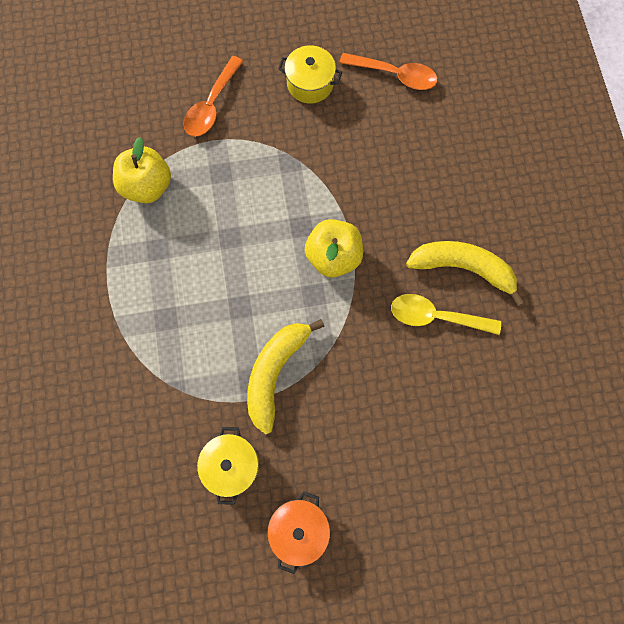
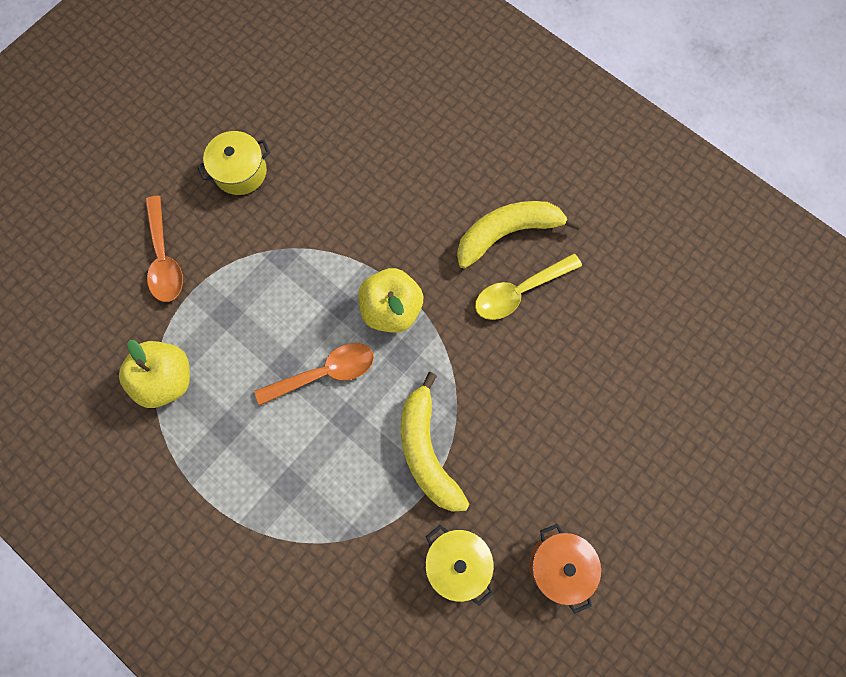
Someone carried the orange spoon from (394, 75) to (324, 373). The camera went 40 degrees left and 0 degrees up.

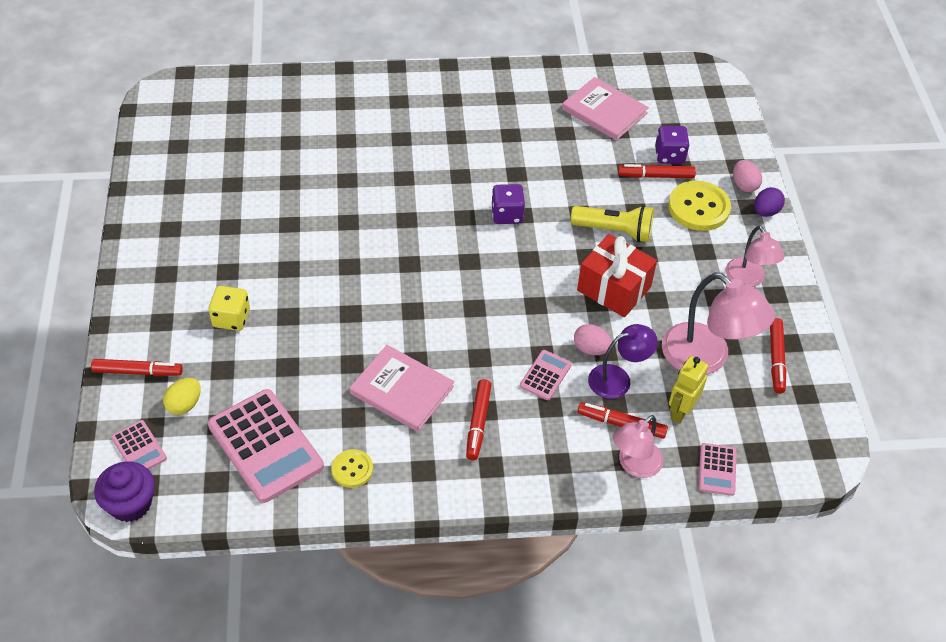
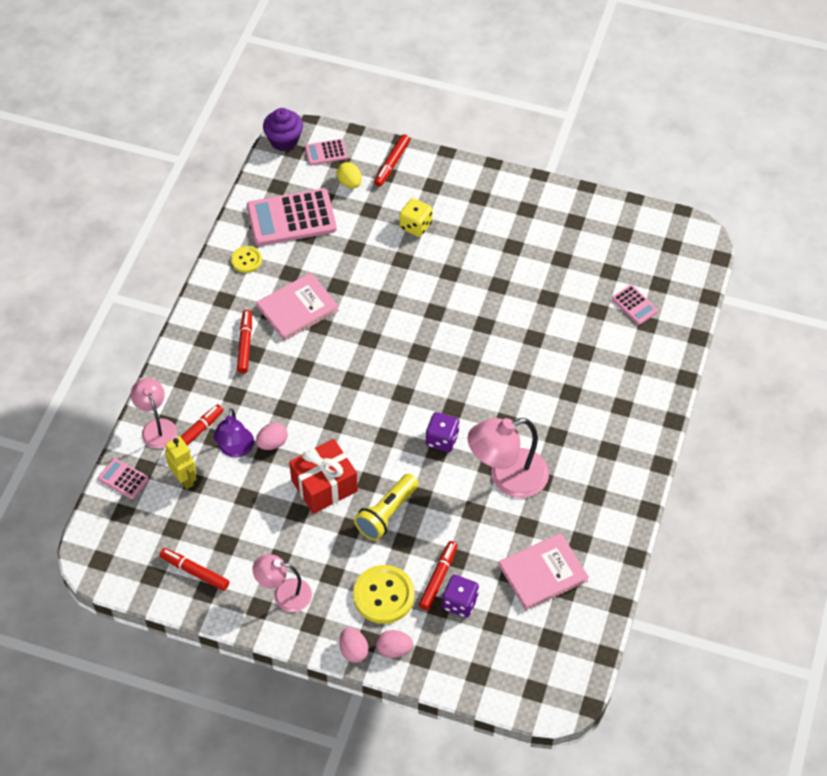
Someone rotated the red marker at (478, 422) by 60 degrees clockwise. Someone repainted the purple egg at (765, 212), which became the pink egg at (353, 651). Someone carried the pink lamp from (706, 358) to (507, 477). Someone carried the pink calculator from (545, 375) to (634, 305). The camera went 115 degrees right and 5 degrees up.

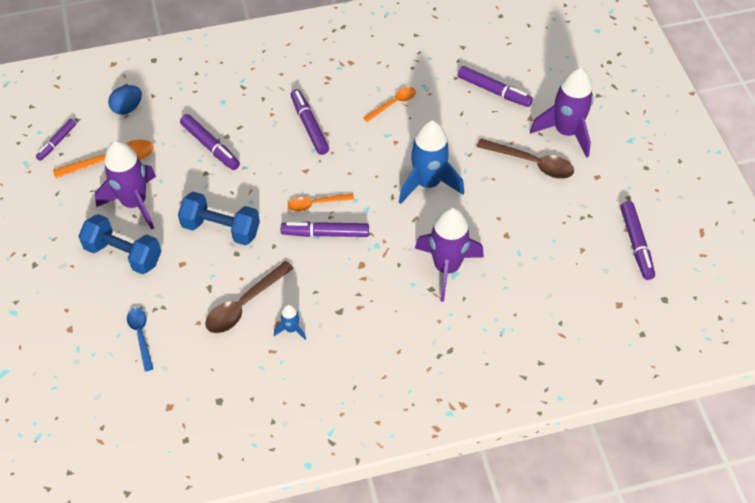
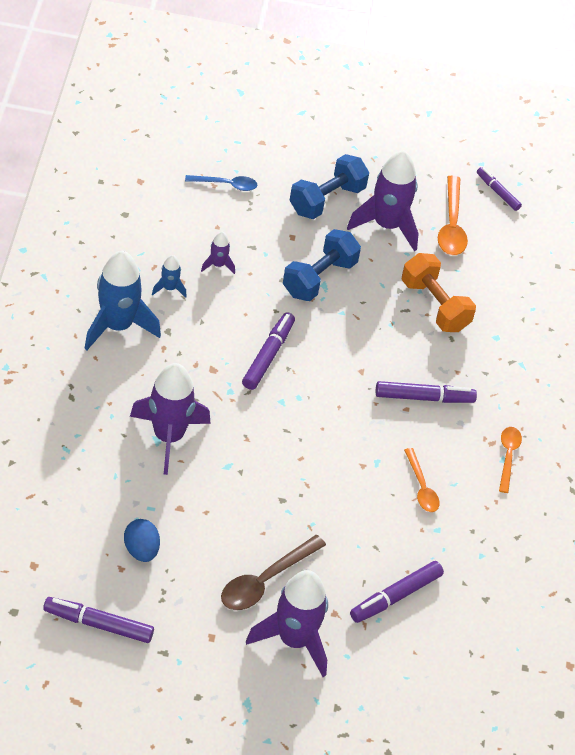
Someone carried the blue rocket from (427, 183) to (117, 326). Someone carried the blue egg from (127, 108) to (141, 550). Someone swapped the brown spoon at (244, 304) for the purple rocket at (218, 265). Someone swapped the purple marker at (210, 146) for the orange dumbbell at (434, 305). Someone carried the orange spoon from (316, 204) to (508, 456). The camera went 105 degrees right and 5 degrees down.

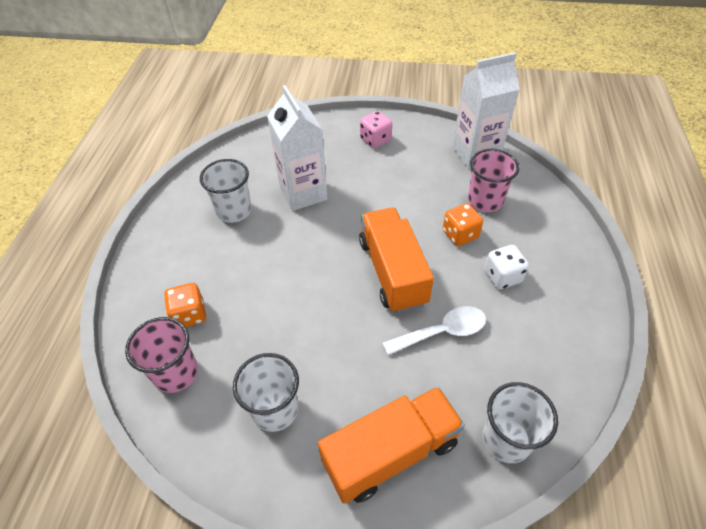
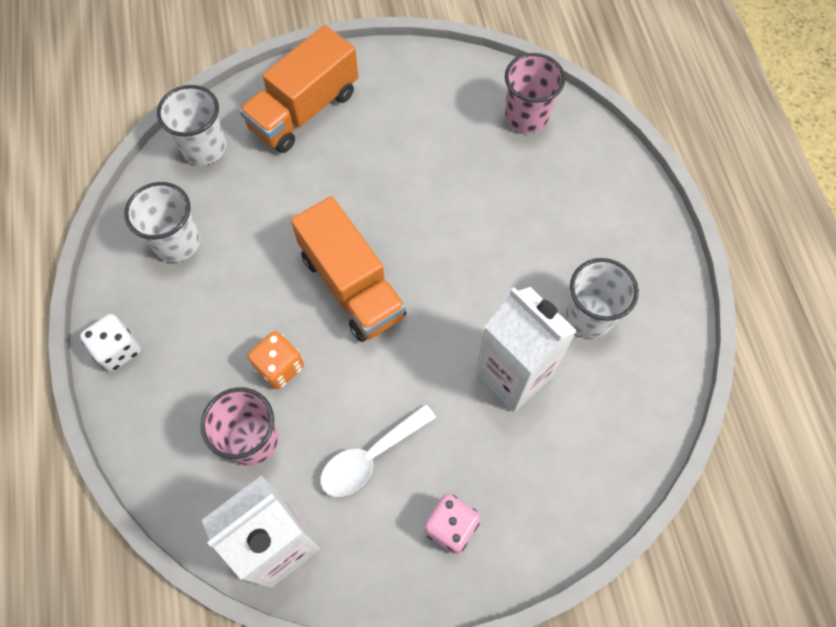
Someone carried the white dice from (502, 276) to (118, 350). Someone carried the white cup from (275, 409) to (177, 242). Someone carried the white spoon from (442, 332) to (370, 457). Someone took away the orange dice at (190, 315). The camera went 160 degrees right and 15 degrees up.

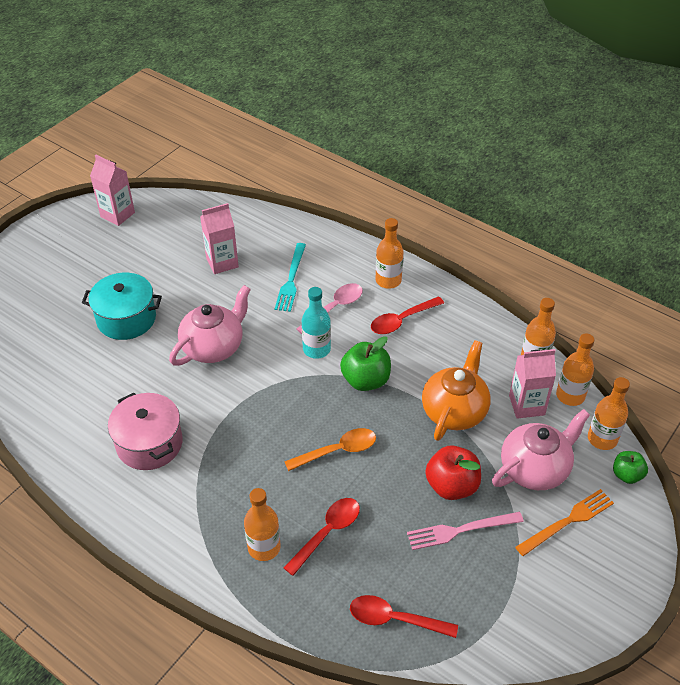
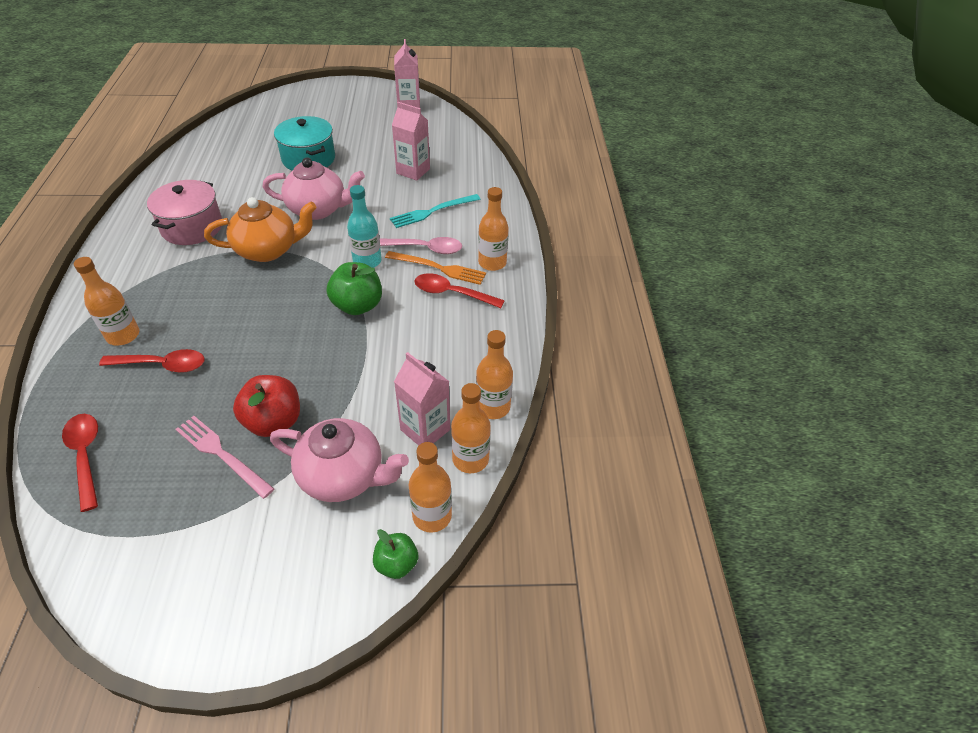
Someone carried the orange teapot from (454, 411) to (268, 250). Someone carried the orange fork from (567, 521) to (438, 268). Someone took away the orange spoon at (337, 451). The camera went 50 degrees right and 0 degrees up.

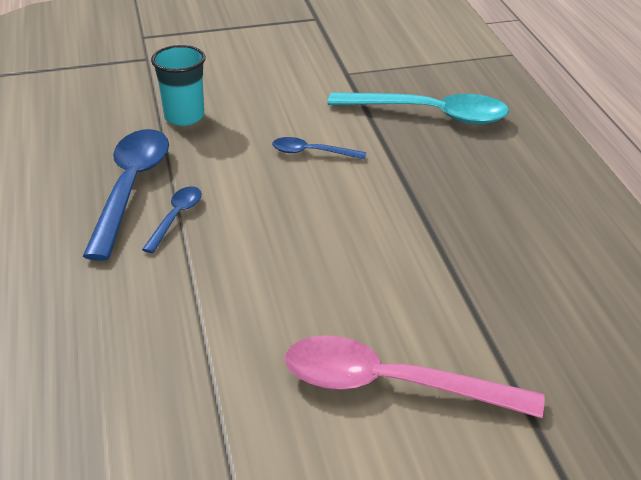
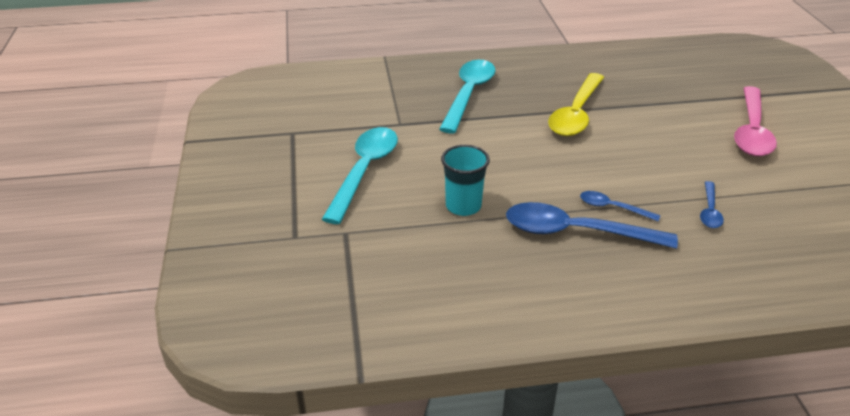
Someone put down the turquoise spoon at (364, 171). Someone put down the yellow spoon at (576, 114). Someone carried the blue spoon from (311, 152) to (709, 211). The camera went 85 degrees left and 0 degrees up.

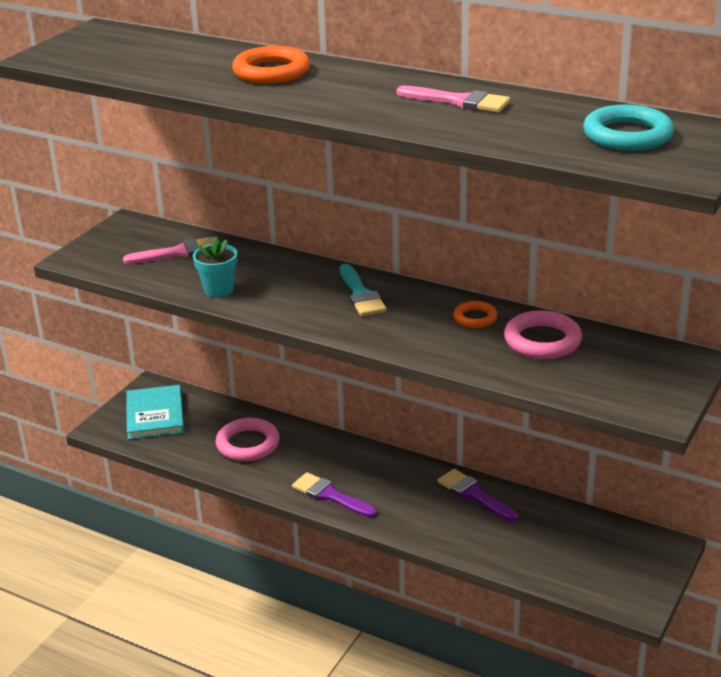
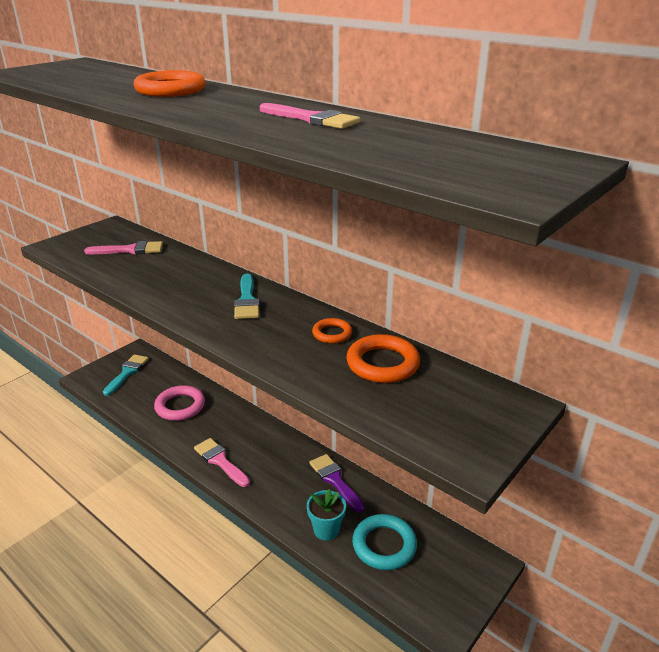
Someone swapped the turquoise book at (155, 415) for the turquoise brush at (127, 373). Someone repainted the purple brush at (330, 495), which became the pink brush at (220, 461). Someone carried the turquoise flower pot from (218, 290) to (326, 530). Someone repainted the pink ring at (542, 340), which became the orange ring at (382, 363). Someone carried the turquoise ring from (627, 135) to (384, 545). The camera went 10 degrees right and 0 degrees up.

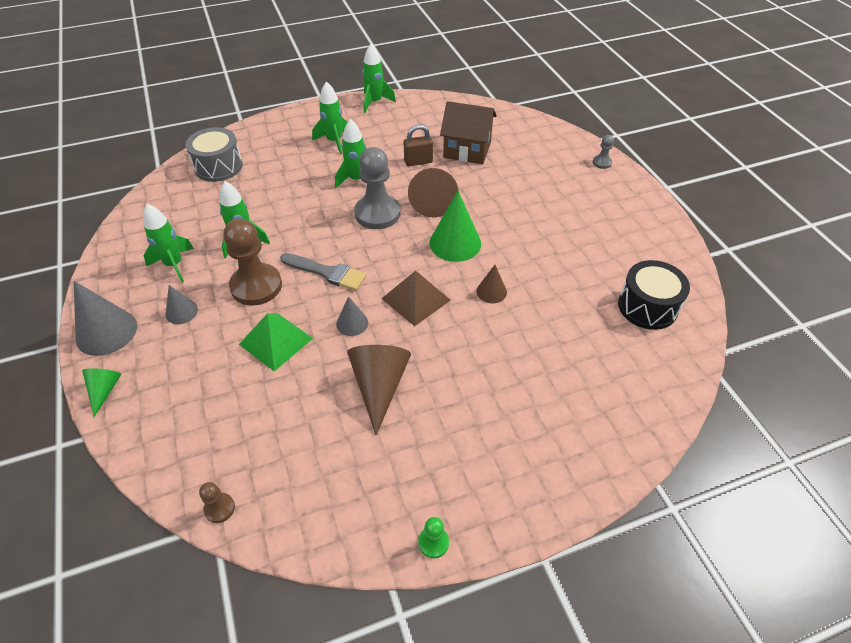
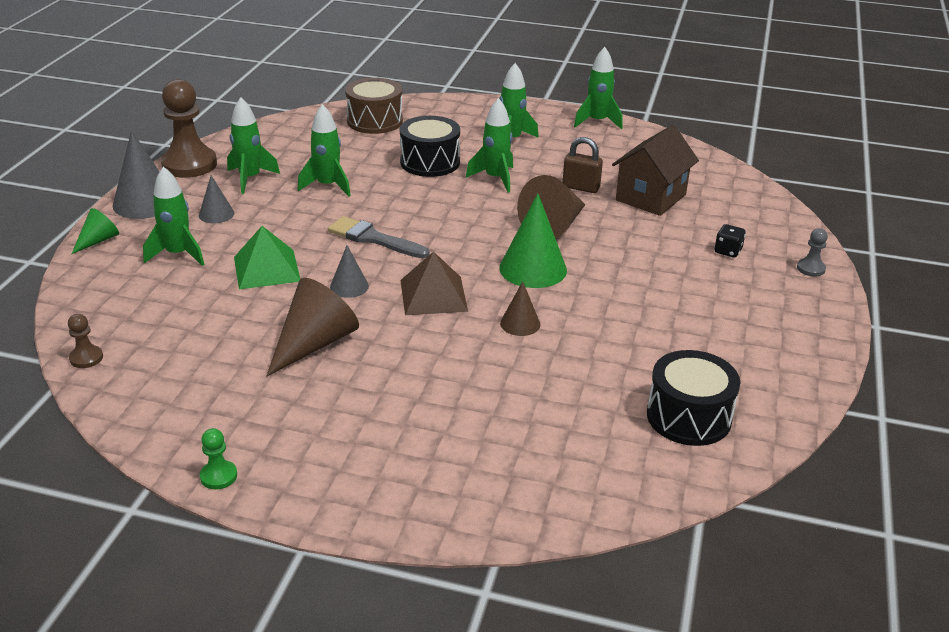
Someone put down the green rocket at (178, 254). Someone carried the brown pawn from (256, 286) to (189, 164). Someone rotated the grey brush at (326, 272) by 150 degrees clockwise. Someone repainted the grey drum at (218, 166), which became the brown drum at (375, 121). Someone put down the black drum at (430, 162). Someone rotated the brown house at (467, 150) by 75 degrees clockwise. Someone put down the black dice at (728, 251). Someone took away the grey pawn at (377, 213). The camera went 35 degrees right and 15 degrees down.

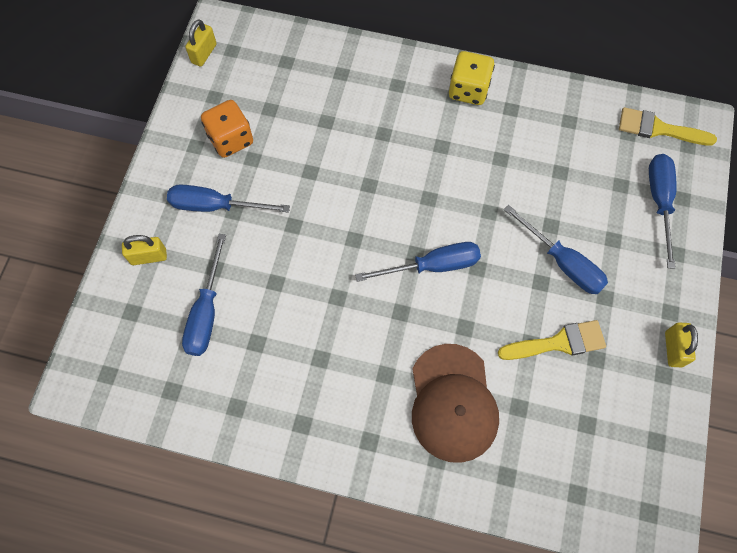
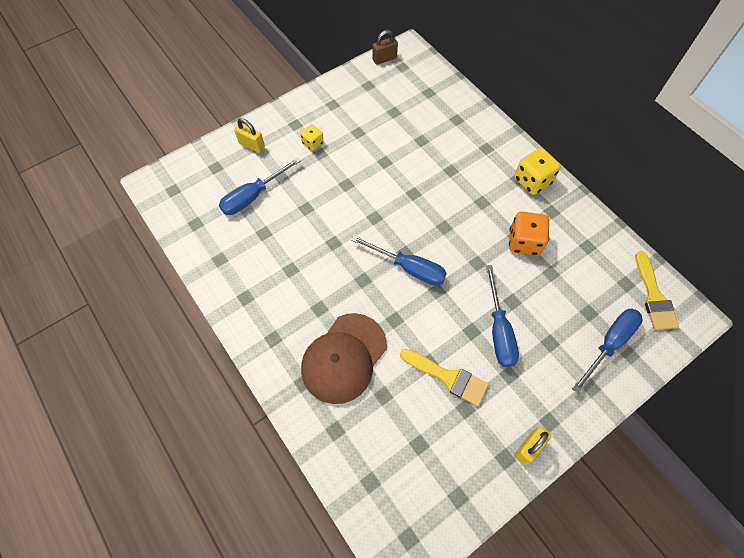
Someone swapped the blue screwdriver at (215, 206) for the yellow dice at (313, 143). Someone repainted the yellow padlock at (204, 53), which became the brown padlock at (384, 59). Someone carried the orange dice from (231, 139) to (524, 242). Someone rotated the yellow brush at (658, 129) by 150 degrees counterclockwise. The camera went 40 degrees right and 5 degrees down.

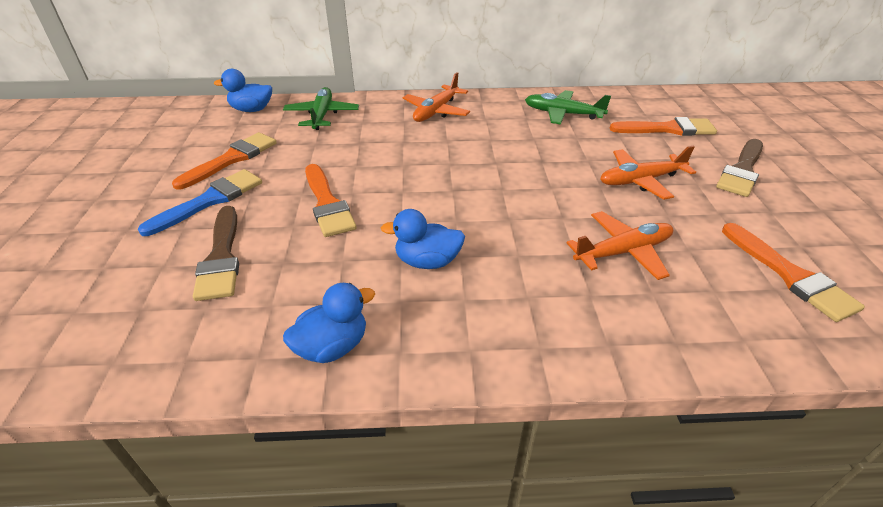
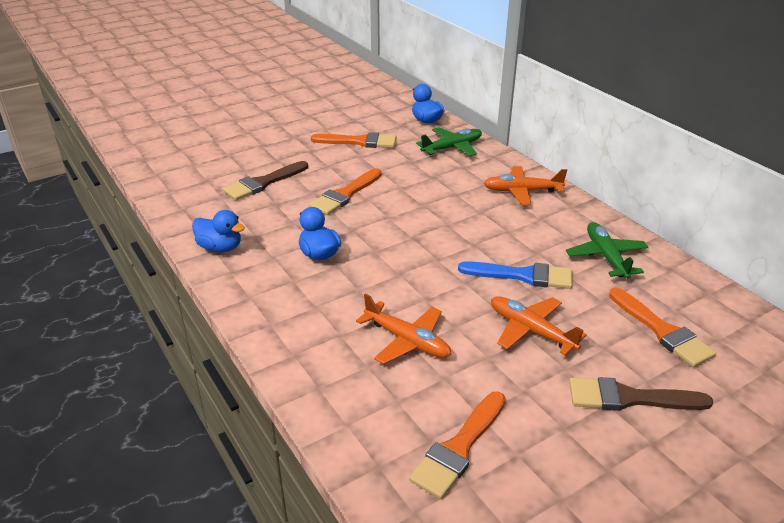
Someone carried the blue brush from (210, 200) to (522, 276). The camera went 60 degrees right and 5 degrees down.

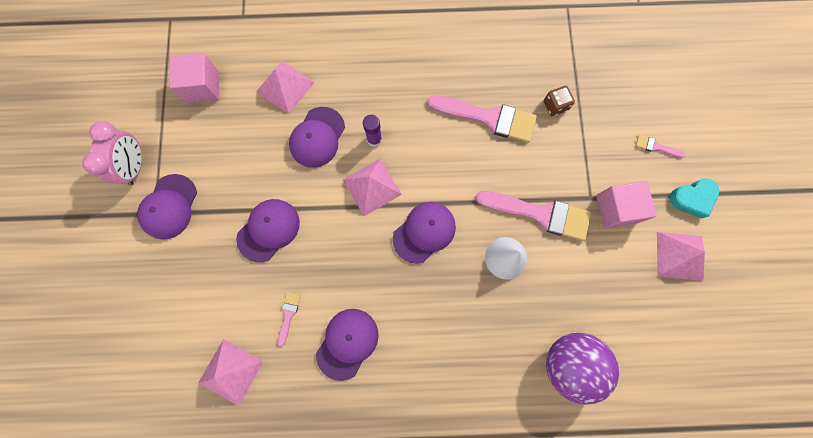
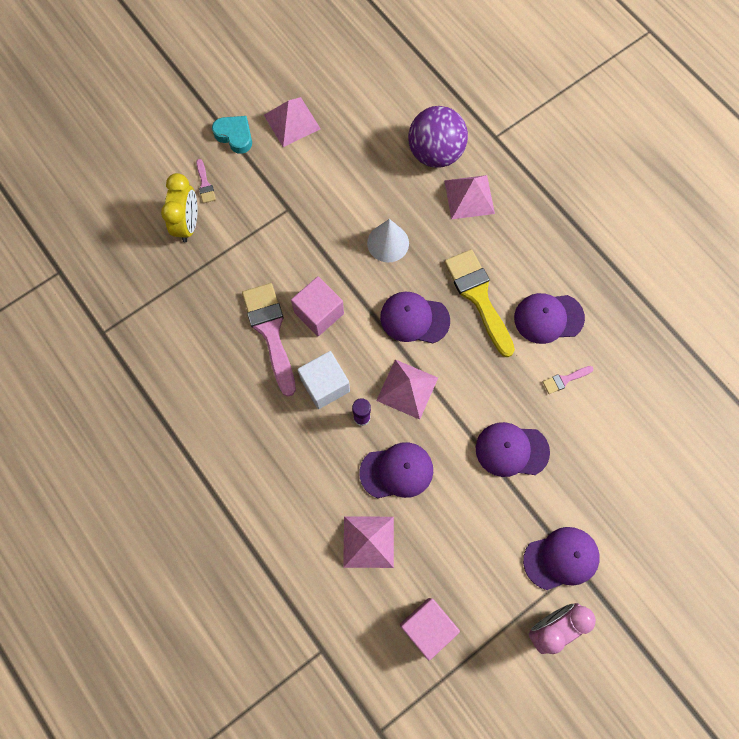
Someone put down the yellow clock at (188, 224). Someone carried the pink cube from (616, 209) to (319, 313). Someone put down the white cube at (325, 385). Someone carried the pink pyramid from (231, 372) to (469, 197). Someone put down the yellow brush at (478, 297). Someone took away the pink brush at (540, 214). Someone took away the brown dice at (555, 106). The camera went 125 degrees left and 5 degrees down.

